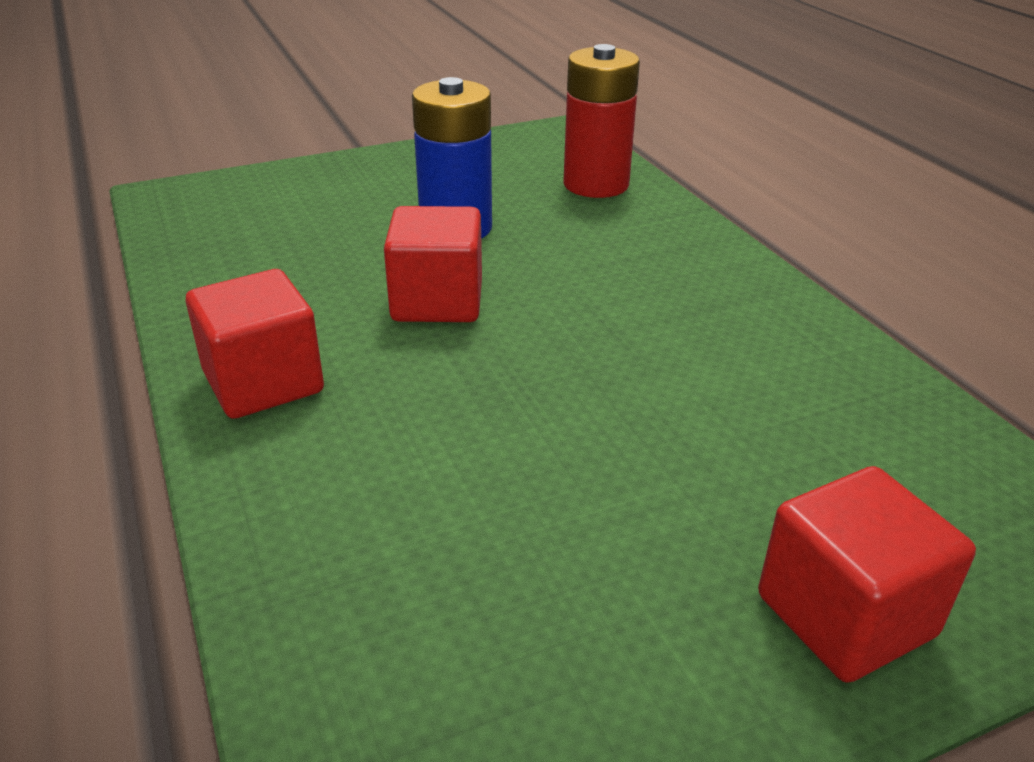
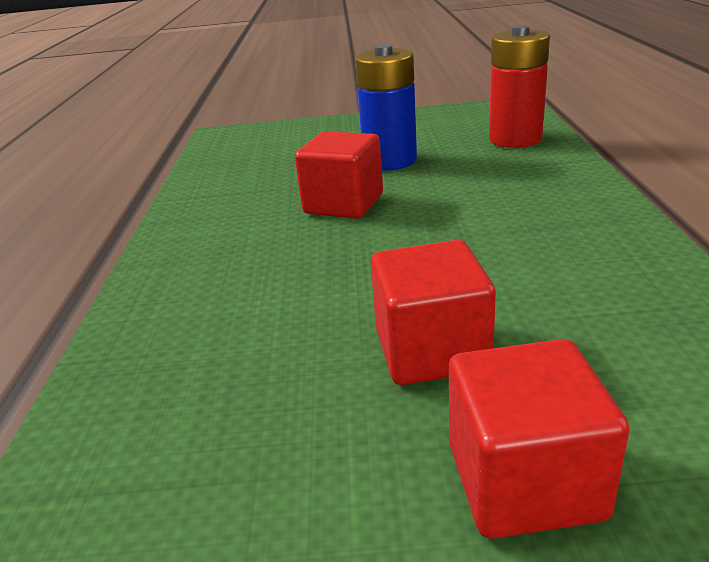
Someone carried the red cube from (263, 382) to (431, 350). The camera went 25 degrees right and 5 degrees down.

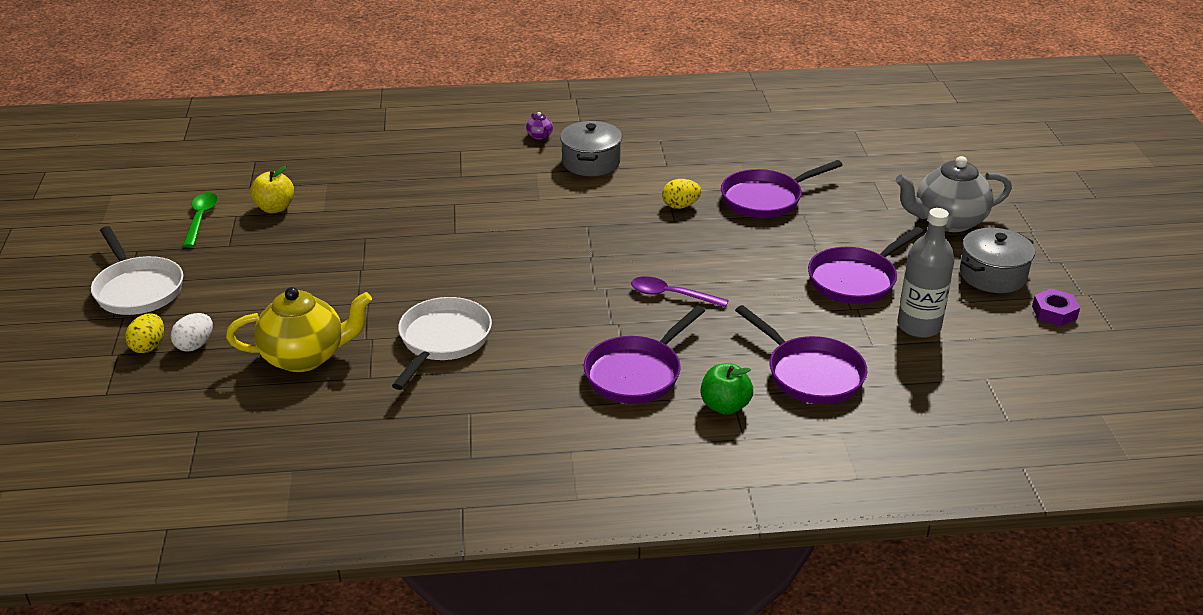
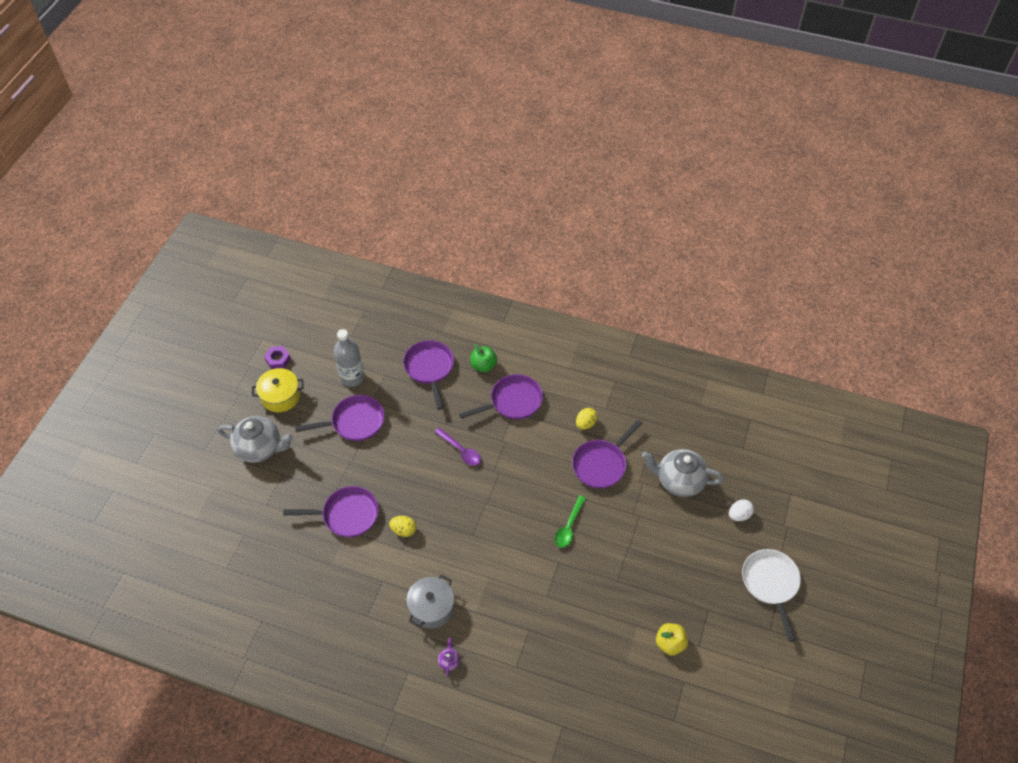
Someone repainted the grey pot at (992, 275), which became the yellow pot at (280, 396). Someone carried the green spoon from (201, 219) to (569, 526). Someone repainted the white pan at (443, 341), which became the purple pan at (601, 464). Someone carried the yellow egg from (148, 346) to (585, 424). Someone repainted the yellow teapot at (305, 357), which became the grey teapot at (679, 481). The camera went 155 degrees left and 20 degrees up.

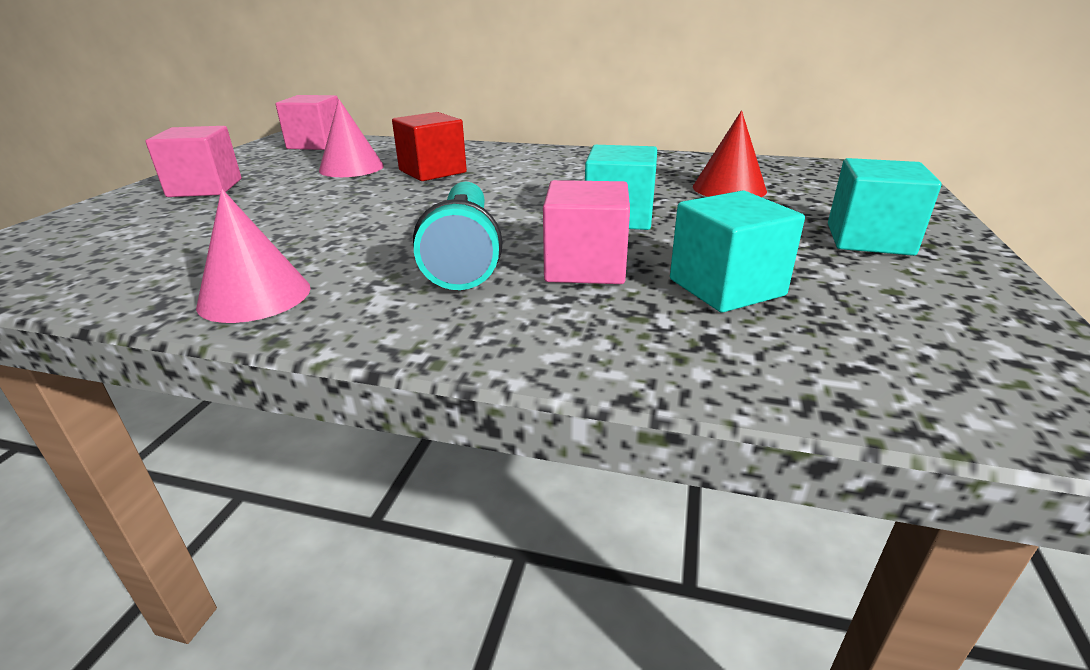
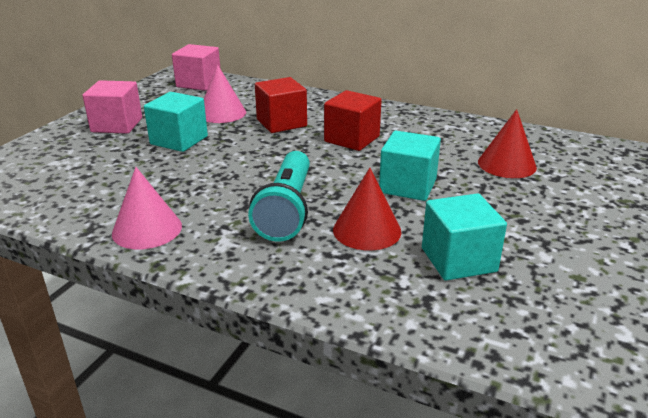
Someone carried the turquoise cube from (869, 239) to (179, 140). Someone put down the red cube at (352, 139). Someone swapped the pink cube at (585, 267) for the red cone at (367, 230). The camera went 10 degrees right and 0 degrees up.

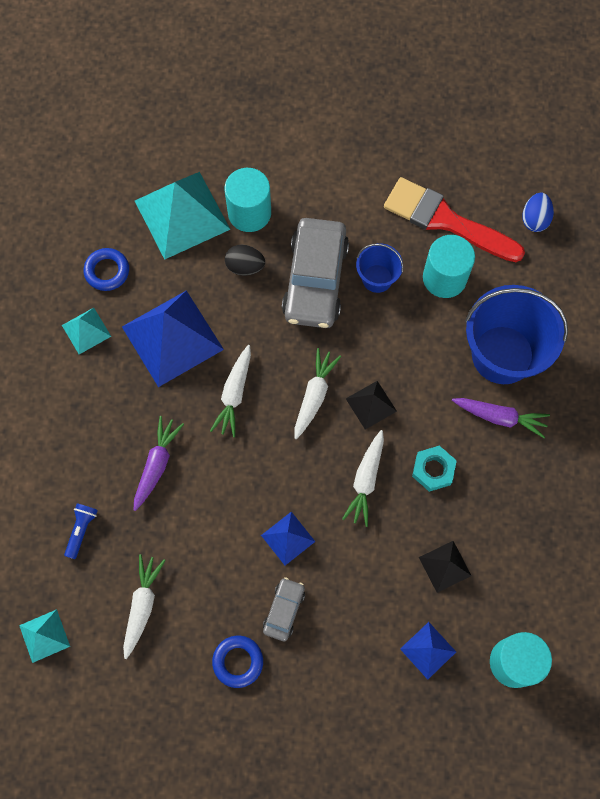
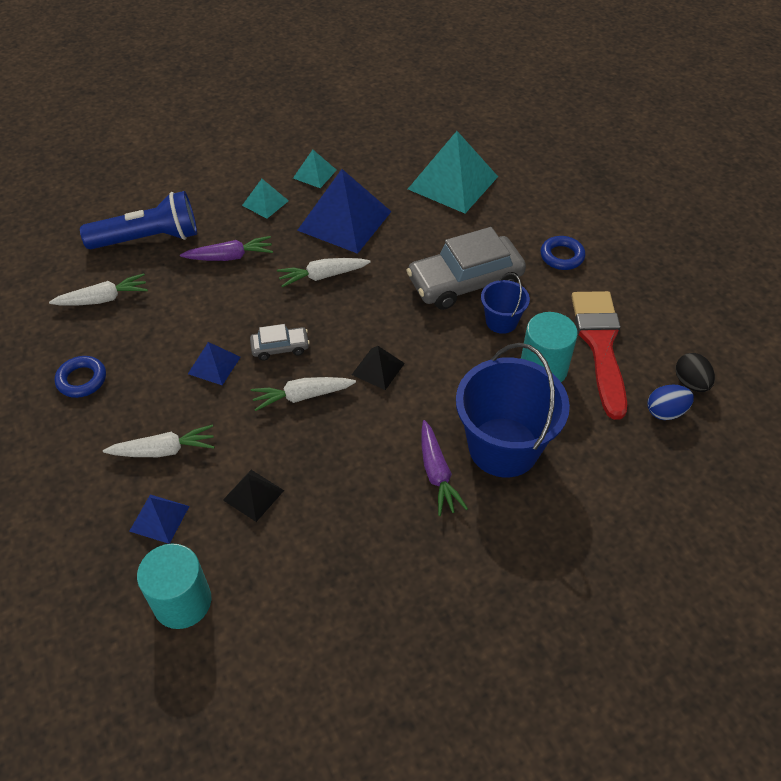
Someone scaled the blue flashlight at (81, 530) by 2.27. Someone carried the white carrot from (314, 395) to (164, 450). Someone carried the turquoise pyramid from (44, 635) to (265, 203). Someone carried the grey car from (284, 610) to (280, 347). Someone carried the blue ring from (107, 271) to (562, 256). Someone carried the black egg from (245, 266) to (690, 383). Someone took away the turquoise cylinder at (249, 213). Someone took away the turquoise nut at (433, 470). The camera went 60 degrees right and 20 degrees down.

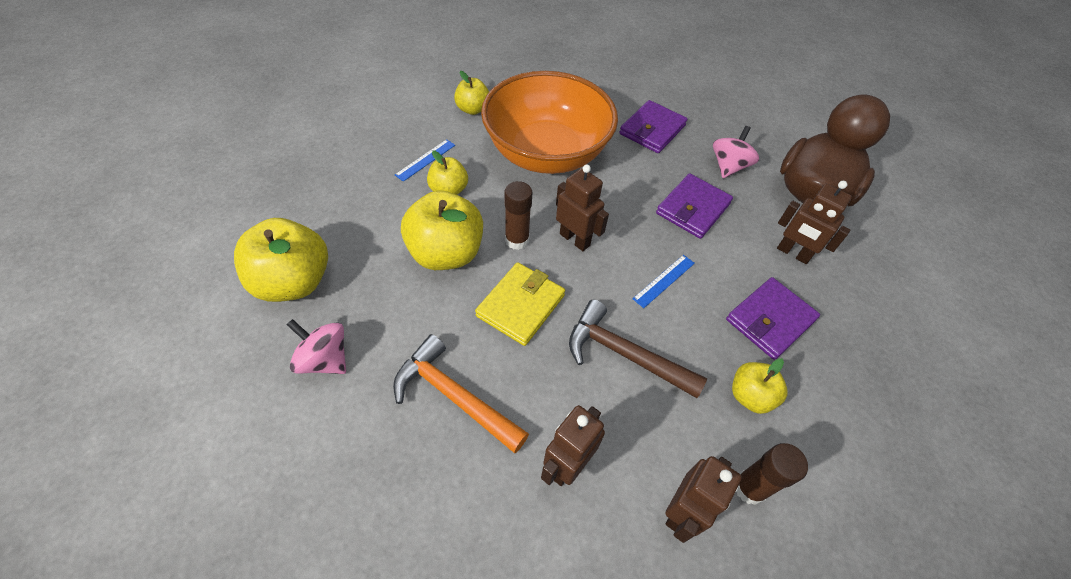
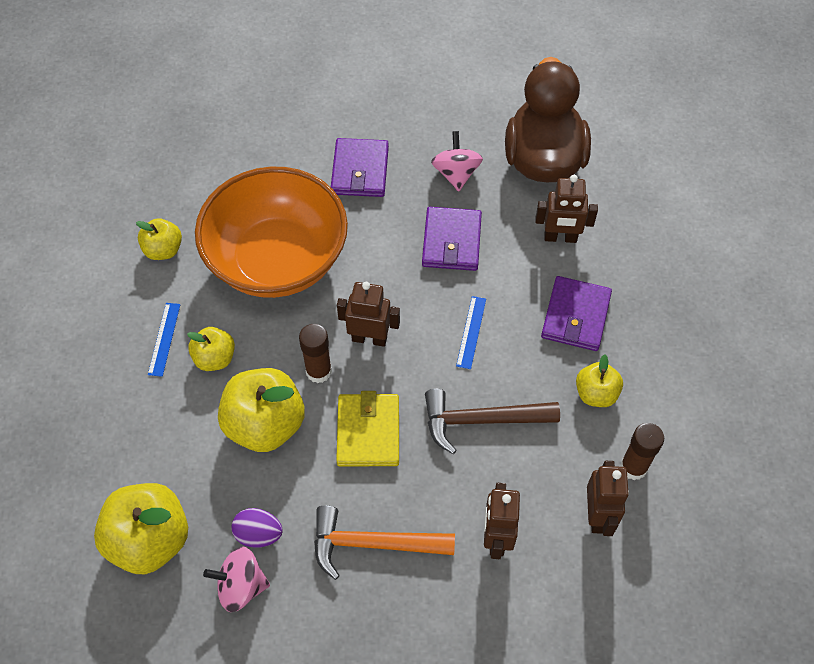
Someone put down the purple egg at (258, 534). The camera went 30 degrees left and 5 degrees up.

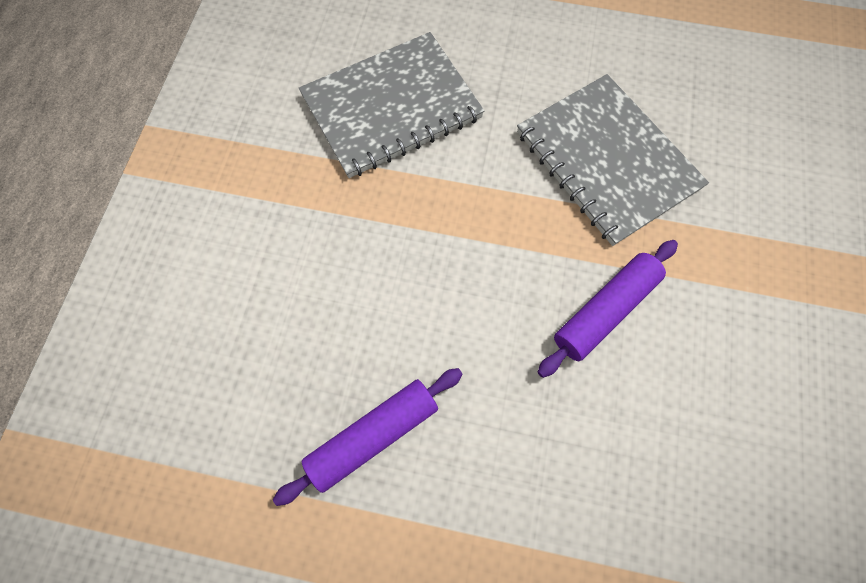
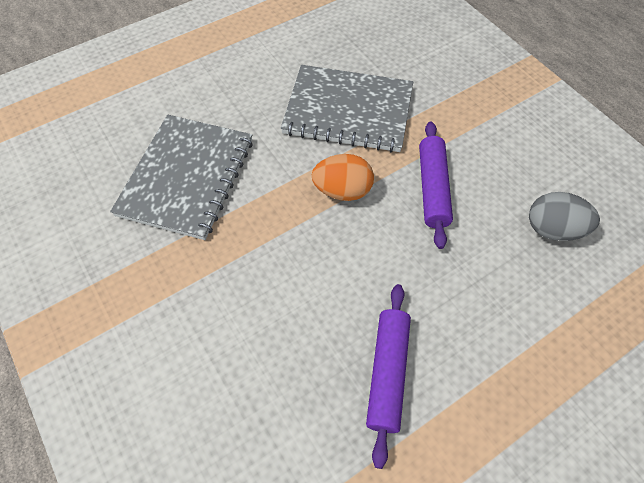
Someone put down the orange egg at (342, 191). Someone put down the grey egg at (553, 229). The camera went 45 degrees left and 10 degrees down.

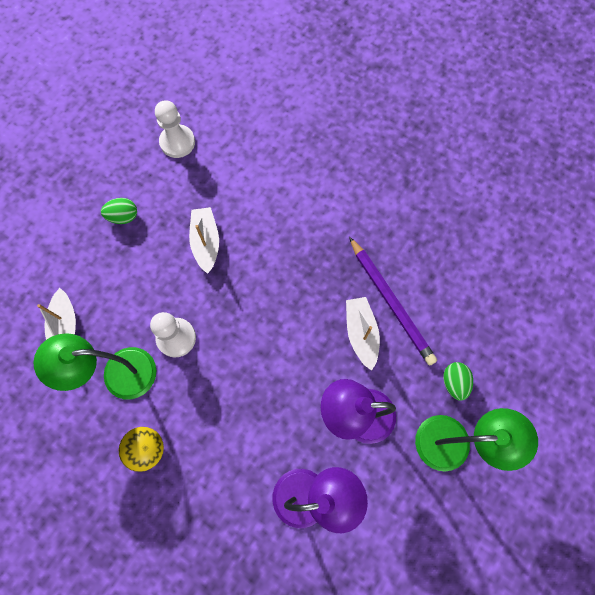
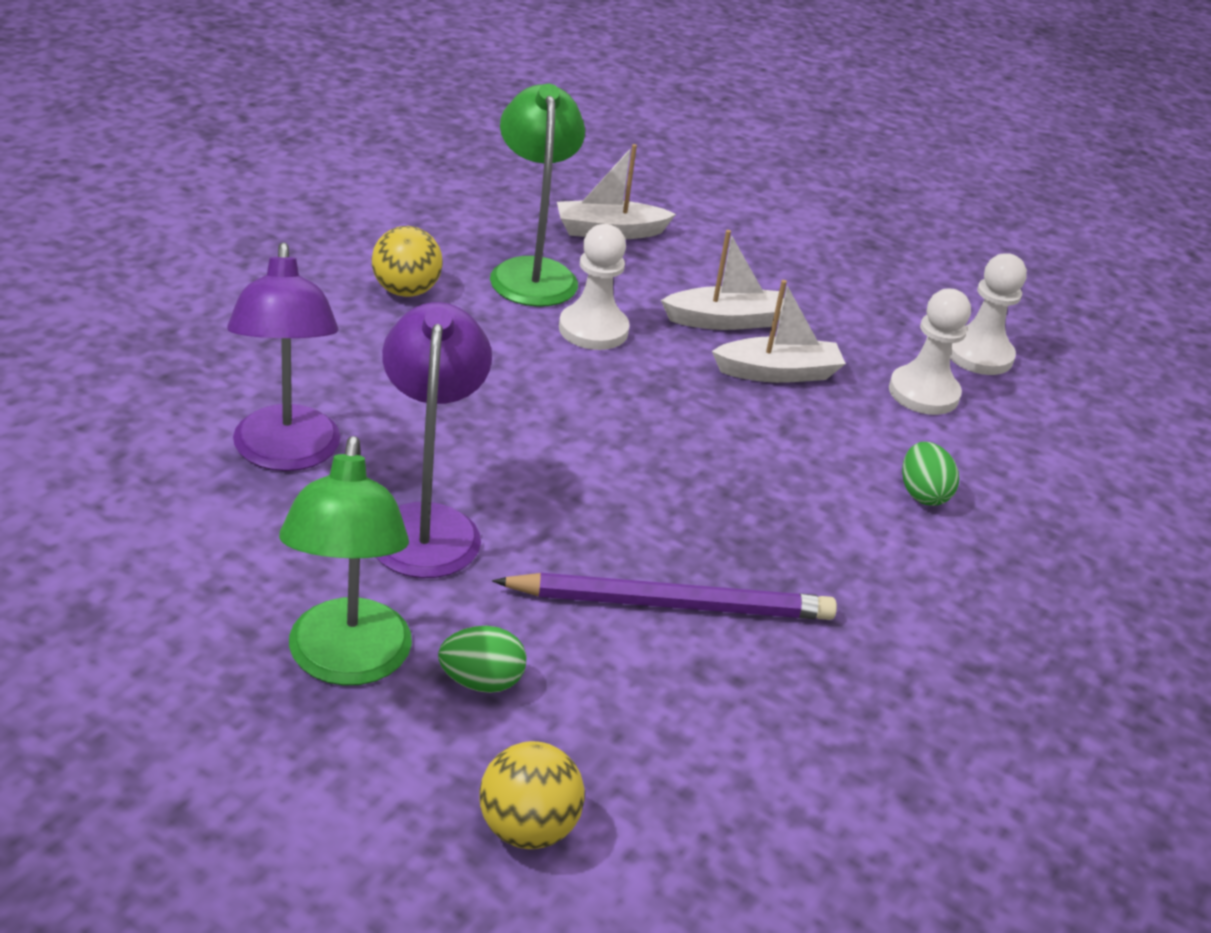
Someone put down the yellow ball at (527, 828). Someone rotated the purple pencil at (391, 302) by 150 degrees counterclockwise. Someone carried the white boat from (361, 333) to (724, 321). Someone put down the white pawn at (923, 393). Someone carried the green egg from (123, 216) to (922, 494). The camera went 85 degrees right and 35 degrees down.

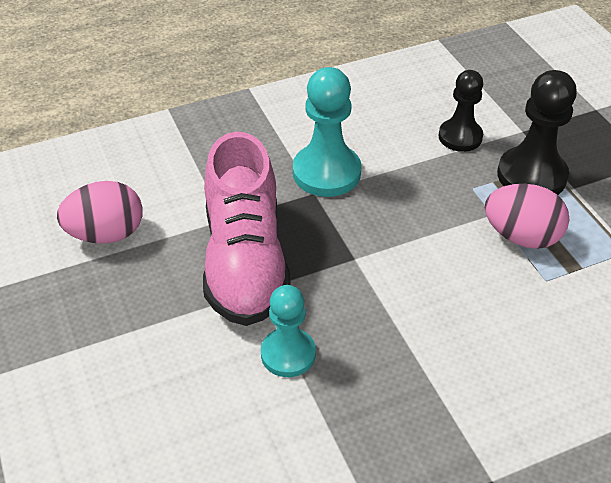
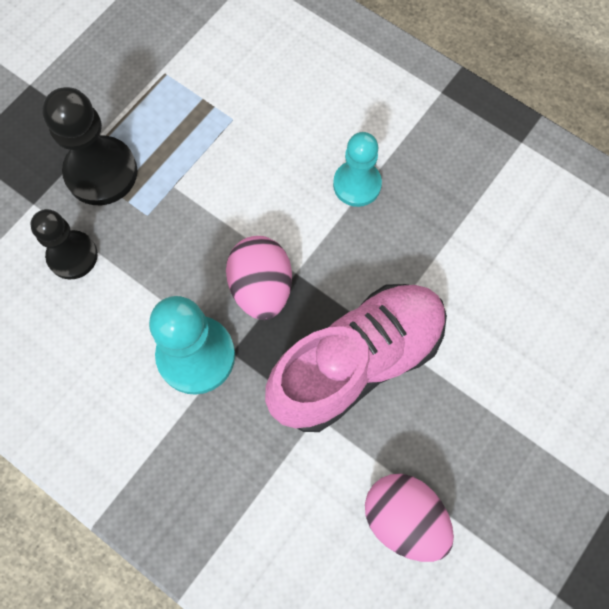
Someone carried the pink egg from (521, 236) to (261, 287). Someone carried the turquoise pawn from (288, 354) to (357, 184). The camera went 120 degrees left and 25 degrees up.

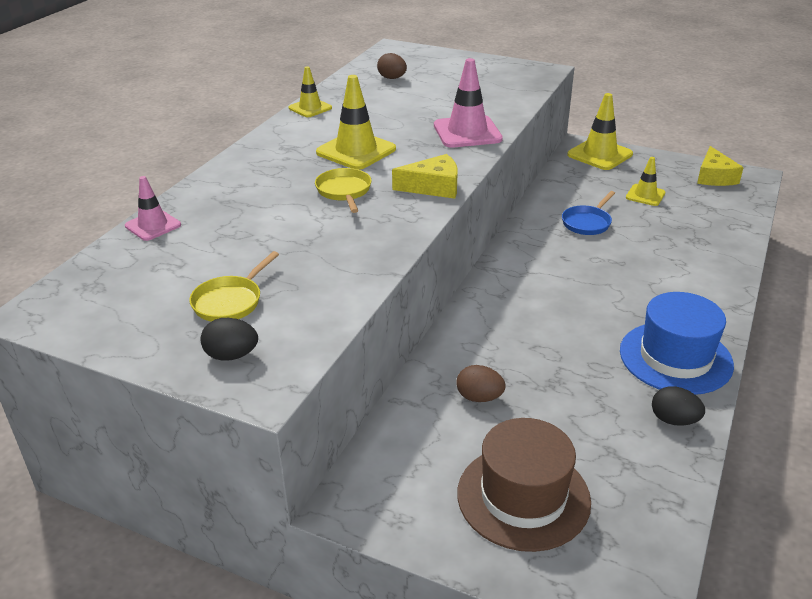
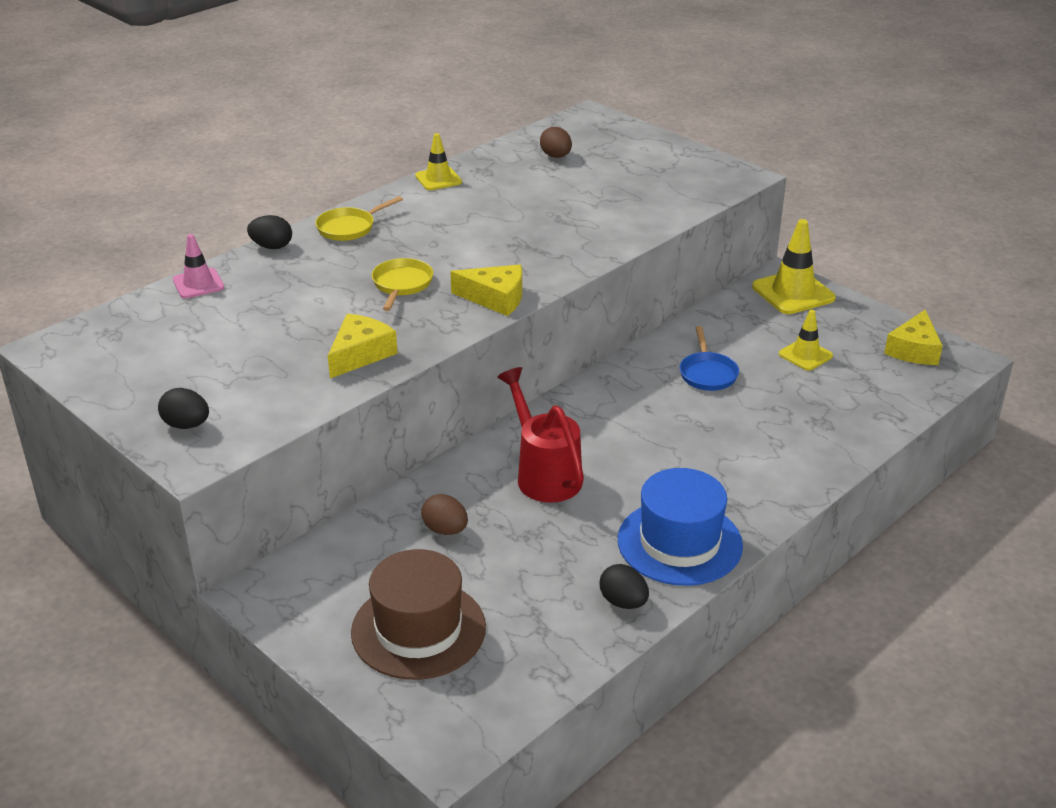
Someone put down the black egg at (272, 247). Someone carried the yellow pan from (230, 301) to (349, 228). Someone put down the yellow cheese at (360, 354). Someone put down the red watering can at (544, 473). Someone rotated the blue pan at (587, 223) by 60 degrees counterclockwise. Someone took away the yellow traffic cone at (356, 151). Someone took away the pink traffic cone at (467, 132). The camera went 20 degrees right and 0 degrees up.

